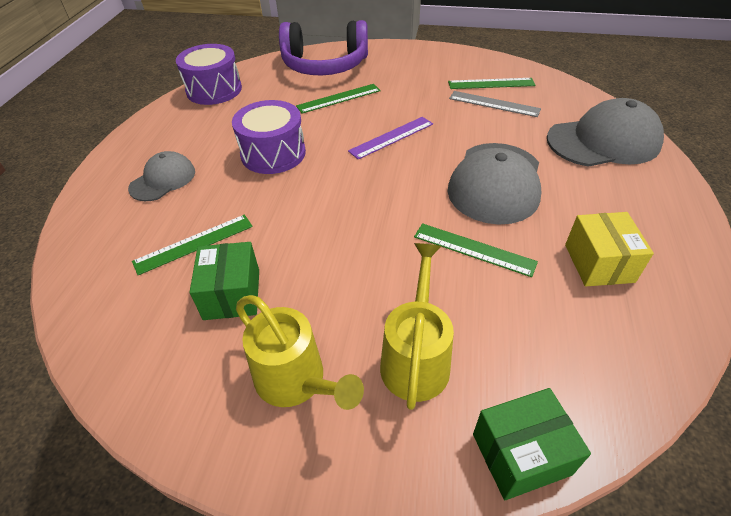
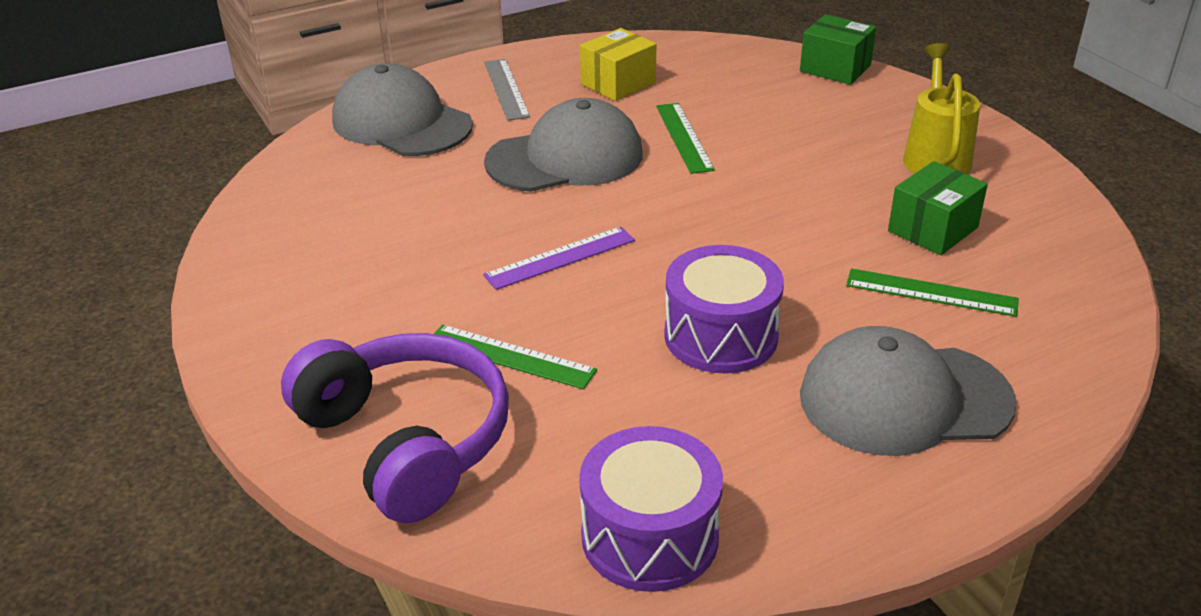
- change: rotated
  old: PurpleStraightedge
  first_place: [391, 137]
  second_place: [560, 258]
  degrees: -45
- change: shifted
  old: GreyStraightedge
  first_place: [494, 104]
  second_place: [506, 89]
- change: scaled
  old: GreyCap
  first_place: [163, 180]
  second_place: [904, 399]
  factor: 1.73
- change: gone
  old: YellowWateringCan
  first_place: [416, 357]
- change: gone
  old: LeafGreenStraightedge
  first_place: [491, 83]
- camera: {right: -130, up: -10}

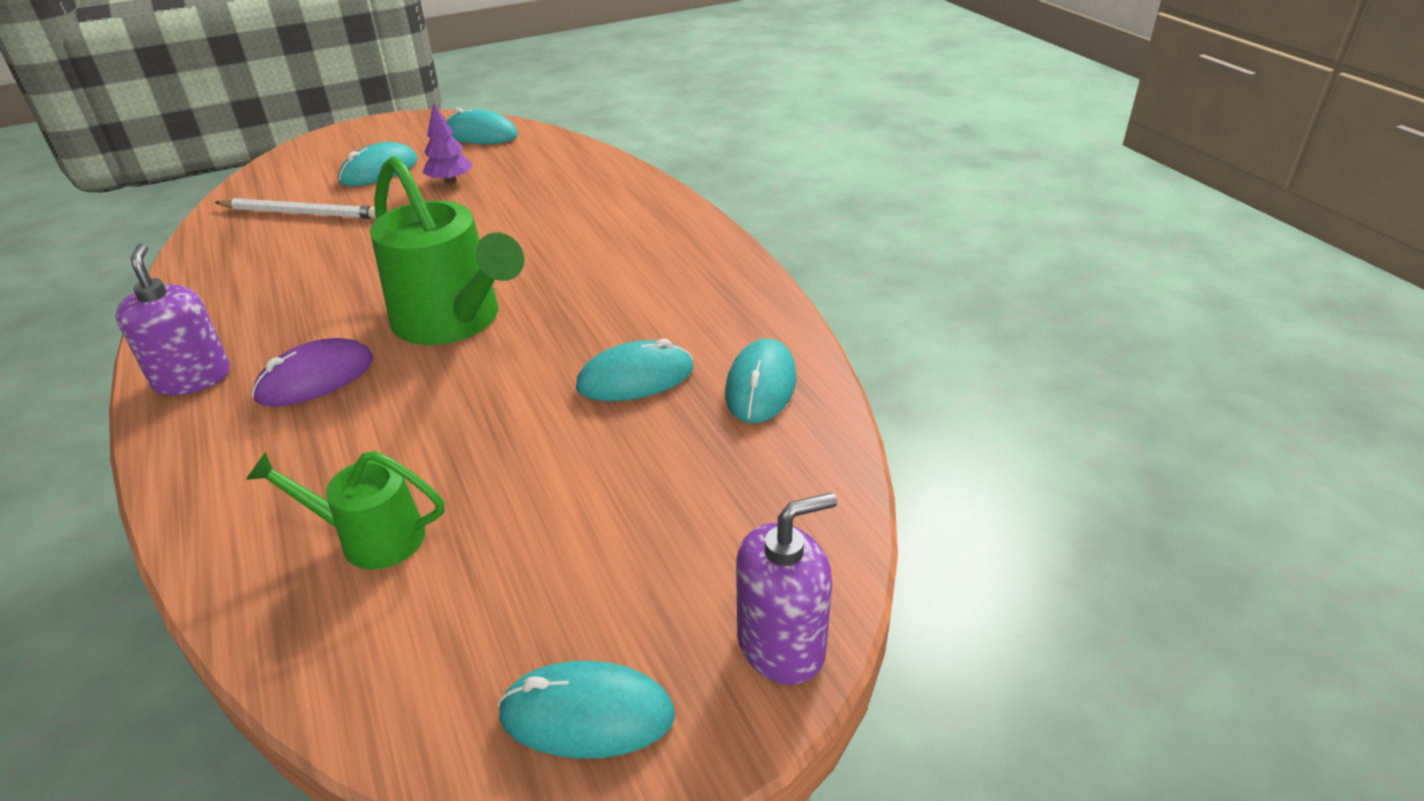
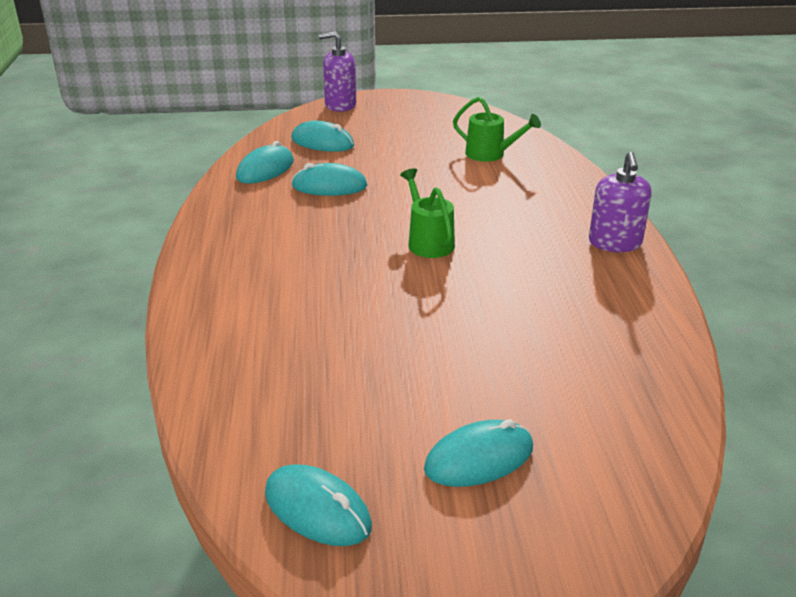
- change: shifted
  old: AquaPcMouse
  first_place: [587, 715]
  second_place: [322, 142]
- change: scaled
  old: LeafGreenWateringCan
  first_place: [455, 322]
  second_place: [428, 241]
  factor: 0.56
- change: gone
  old: WhiteWoodenPencil
  first_place: [301, 213]
- change: gone
  old: PurplePcMouse
  first_place: [316, 378]
- change: gone
  old: PurpleToyTree
  first_place: [450, 181]
- camera: {right: -160, up: -5}

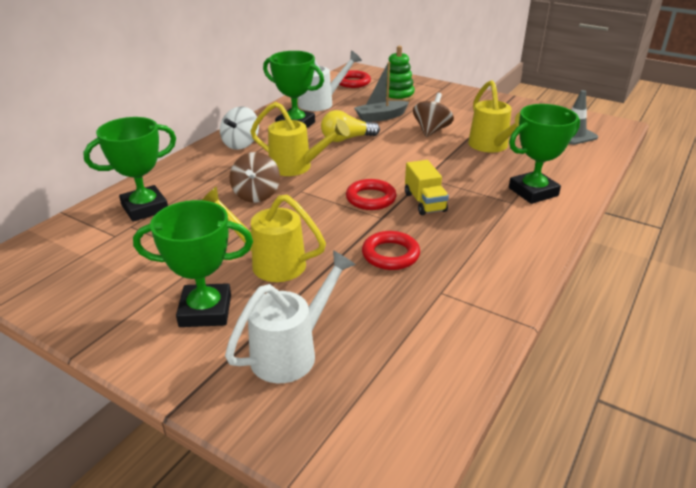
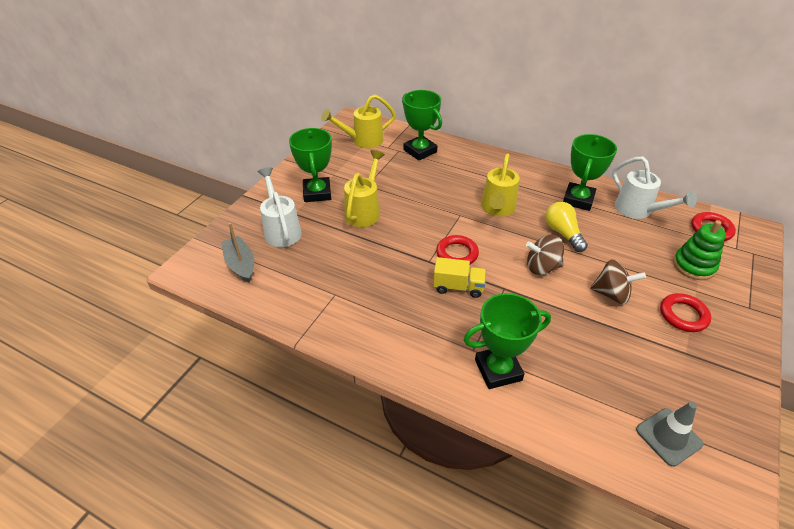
- change: shifted
  old: GreyToyBoat
  first_place: [381, 117]
  second_place: [241, 264]
- change: rotated
  old: WhiteWateringCan
  first_place: [292, 351]
  second_place: [281, 229]
  degrees: -150
- change: shifted
  old: YellowWateringCan
  first_place: [491, 147]
  second_place: [362, 141]
- change: rotated
  old: YellowToyTruck
  first_place: [425, 202]
  second_place: [458, 287]
  degrees: -150
- change: rotated
  old: LeafGreenPrizeCup
  first_place: [533, 192]
  second_place: [498, 370]
  degrees: -75
- change: shifted
  old: DarkBrownWhirligig
  first_place: [256, 195]
  second_place: [542, 267]
- change: shifted
  old: ScarletTorus
  first_place: [390, 254]
  second_place: [683, 315]
- change: gone
  old: WhiteWhirligig
  first_place: [241, 144]
- camera: {right: 85, up: 10}

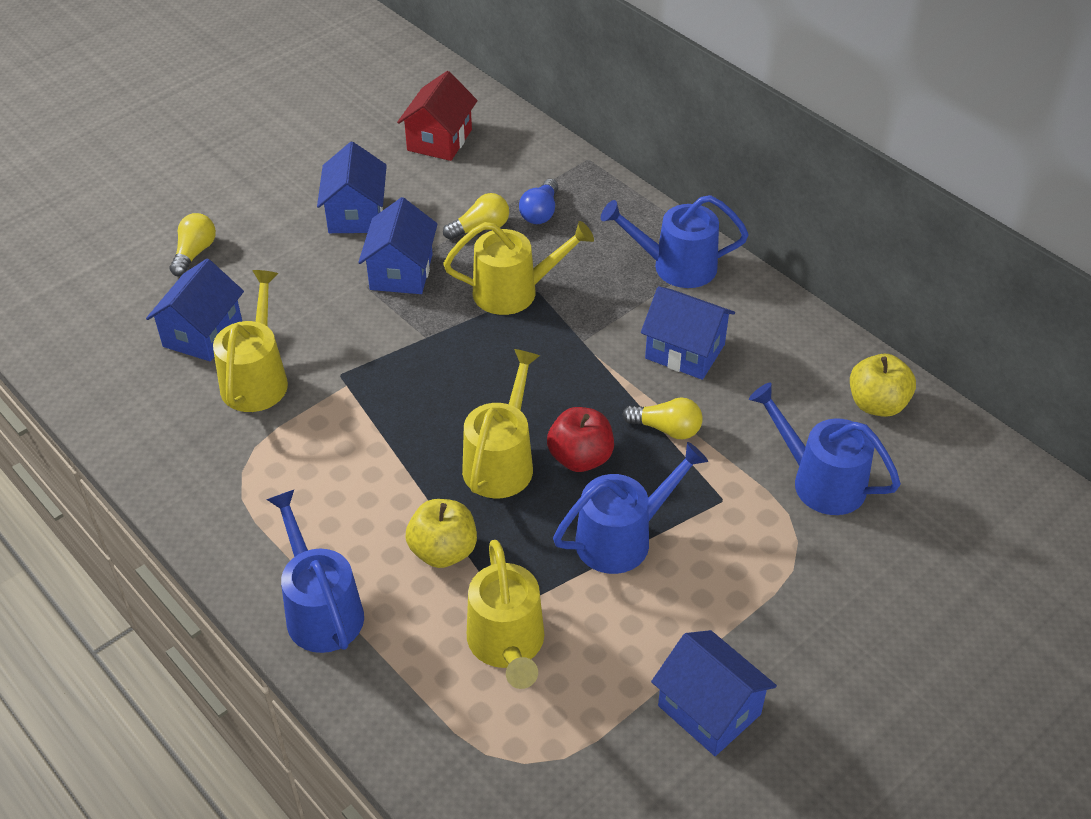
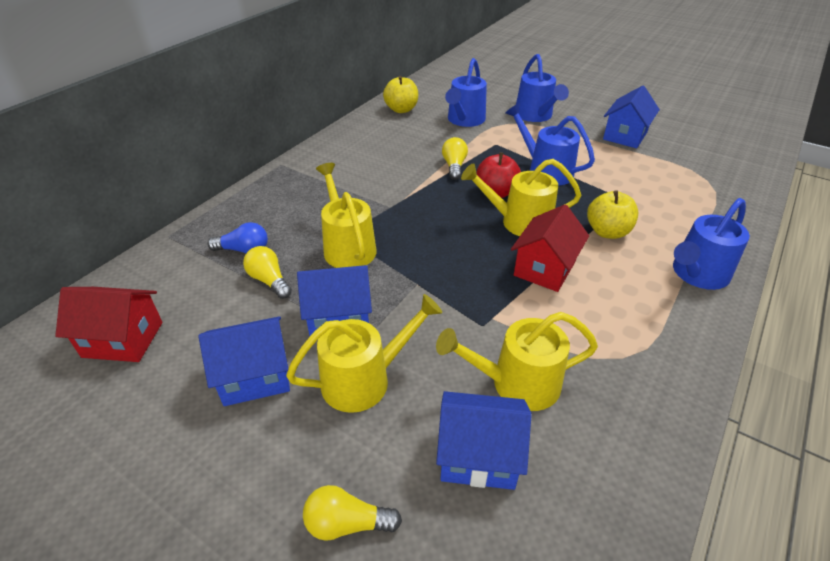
- change: shifted
  old: YellowWateringCan
  first_place: [507, 644]
  second_place: [364, 379]
- change: new
  new: ScarletCottage
  second_place: [544, 268]
- change: shifted
  old: RoyalBlueWateringCan
  first_place: [676, 266]
  second_place: [535, 116]
- change: gone
  old: RoyalBlueCottage
  first_place: [685, 351]
- camera: {right: -105, up: -5}

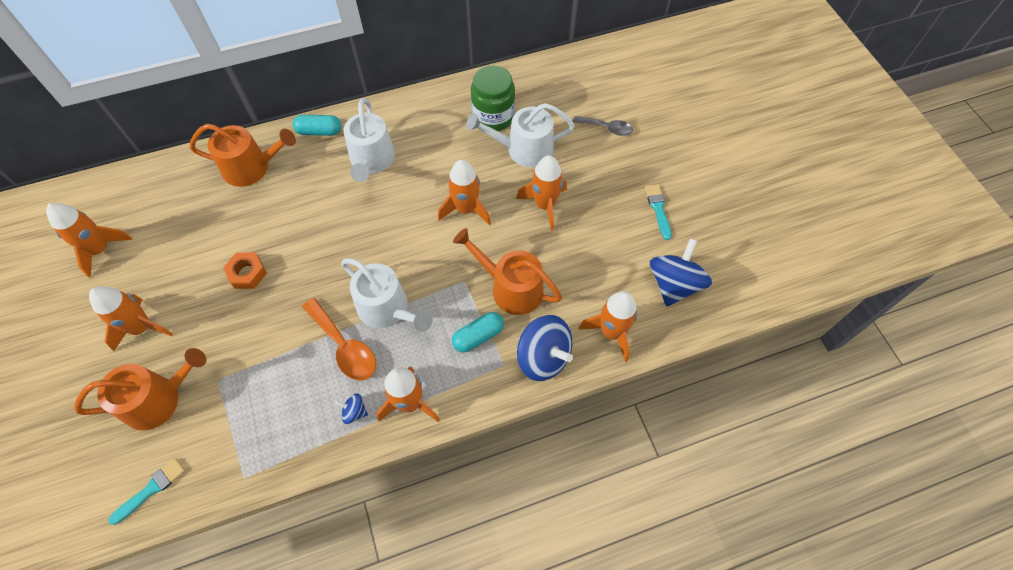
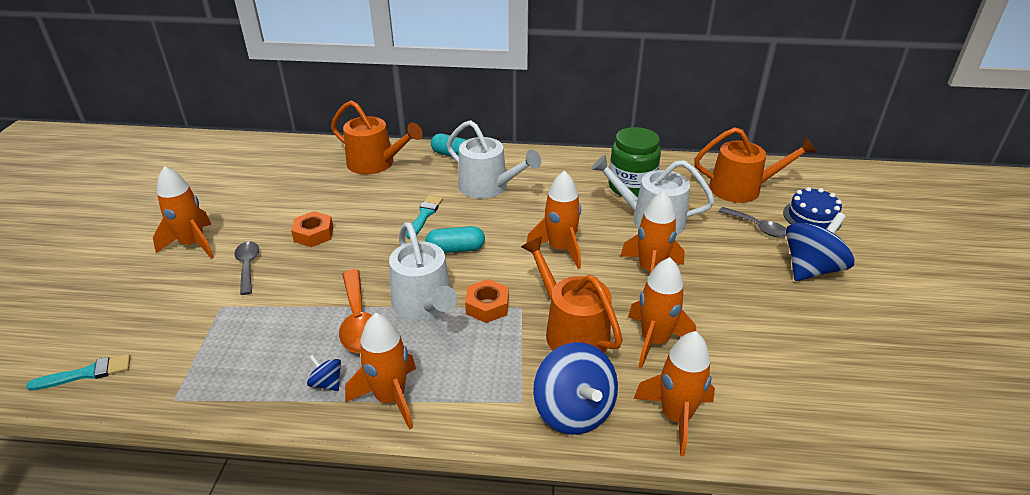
- change: new
  new: GreyTablespoon
  second_place: [247, 266]
- change: shifted
  old: AquaPaintbrush
  first_place: [658, 209]
  second_place: [424, 215]
- change: shifted
  old: AquaCapsule
  first_place: [478, 336]
  second_place: [455, 249]
- change: rotated
  old: WhiteWateringCan
  first_place: [372, 160]
  second_place: [488, 187]
  degrees: -75
- change: new
  new: BrightOrangeHexagonNut
  second_place: [487, 306]
- change: shifted
  old: BrightOrangeRocket
  first_place: [100, 250]
  second_place: [654, 341]
- change: shifted
  old: BrightOrangeWateringCan
  first_place: [158, 400]
  second_place: [741, 189]
- change: new
  new: RoyalBlueLayerCake
  second_place: [812, 217]
- change: shifted
  old: RoyalBlueWhirligig
  first_place: [674, 284]
  second_place: [811, 269]
- camera: {right: 25, up: -25}

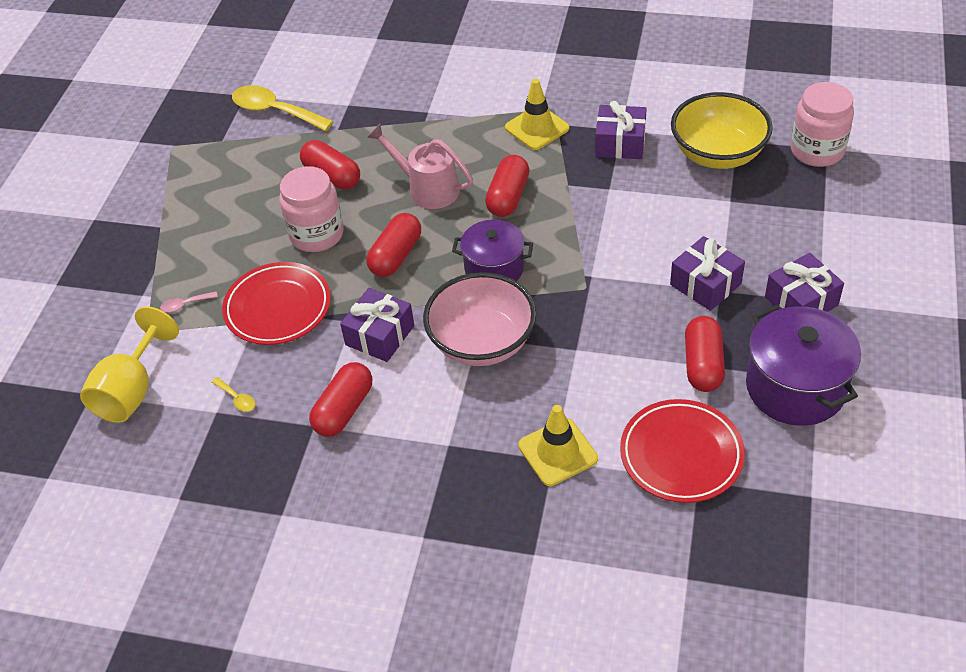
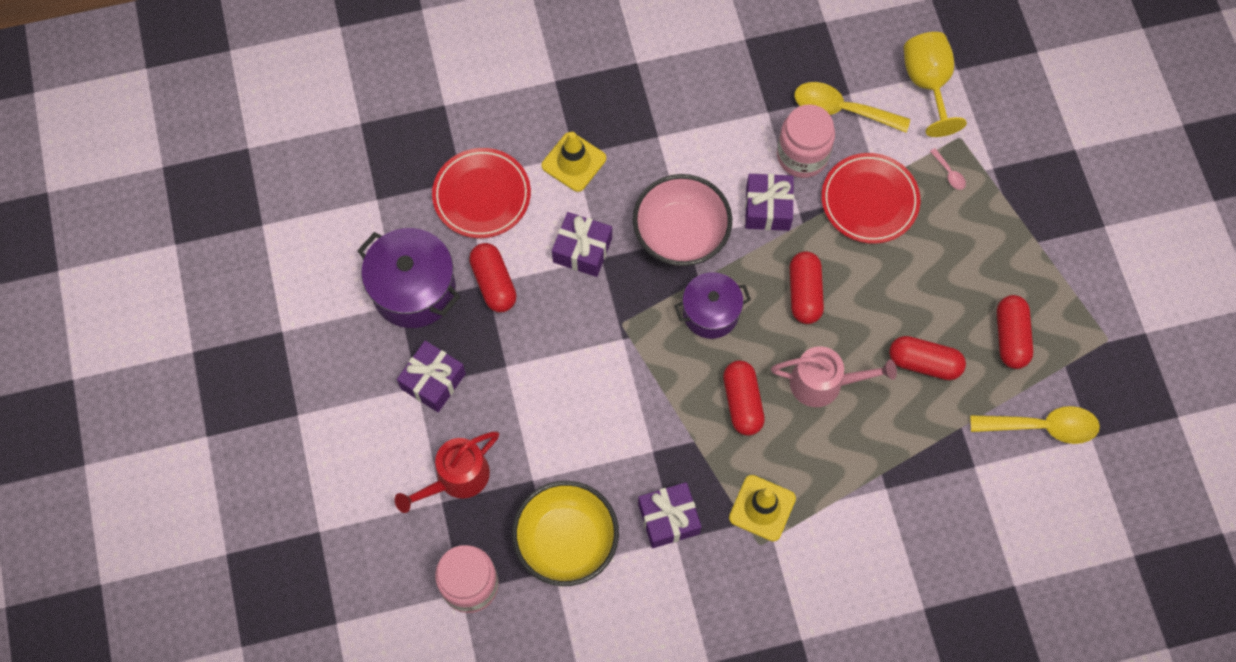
- change: new
  new: ScarletWateringCan
  second_place: [456, 478]
- change: shifted
  old: PurplePresent
  first_place: [705, 284]
  second_place: [582, 250]
- change: shifted
  old: PinkJar
  first_place: [317, 234]
  second_place: [802, 156]
- change: scaled
  old: YellowTablespoon
  first_place: [237, 399]
  second_place: [842, 109]
  factor: 2.29
- change: rotated
  old: PinkTablespoon
  first_place: [185, 304]
  second_place: [949, 173]
  degrees: 105
- change: shifted
  old: ScarletCapsule
  first_place: [344, 409]
  second_place: [1011, 337]
- camera: {right: 150, up: 20}

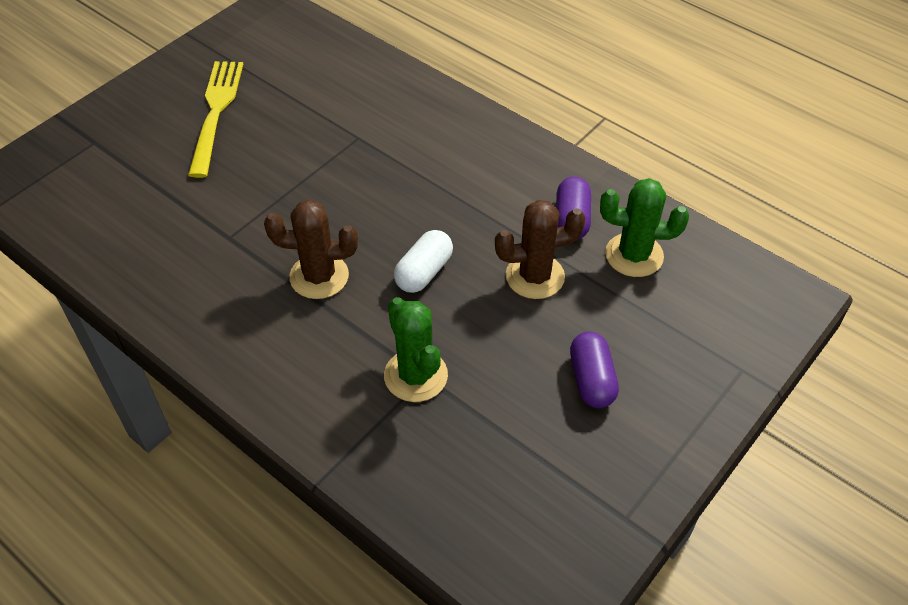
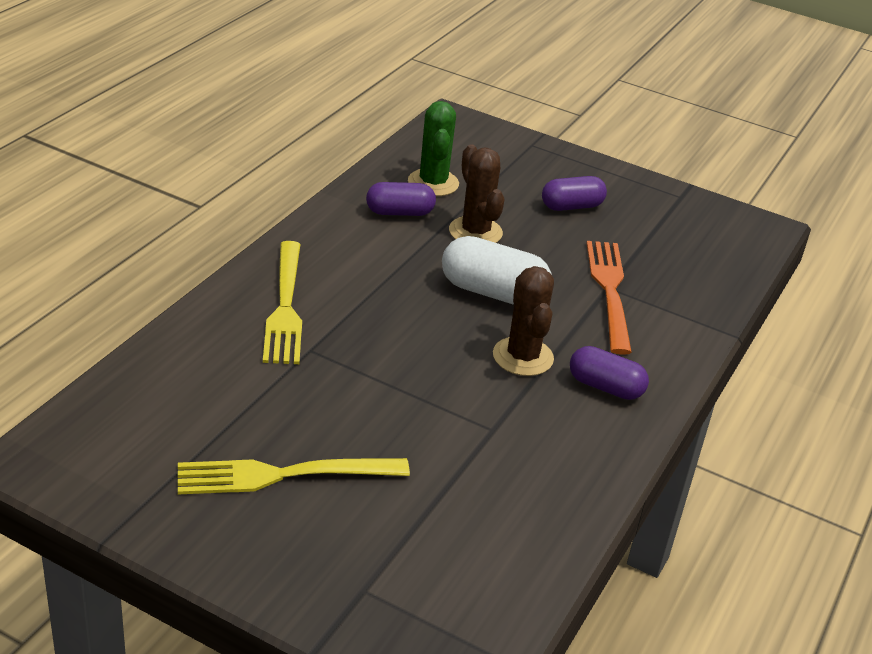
- change: new
  new: YellowDinnerFork
  second_place: [285, 307]
- change: scaled
  old: WhiteCapsule
  first_place: [424, 272]
  second_place: [493, 292]
  factor: 1.51
- change: new
  new: PurpleCapsule
  second_place: [605, 387]
- change: swapped
  old: LeafGreenCactus
  new: BrightOrangeDinnerFork
  first_place: [416, 375]
  second_place: [609, 291]
- camera: {right: -105, up: -15}

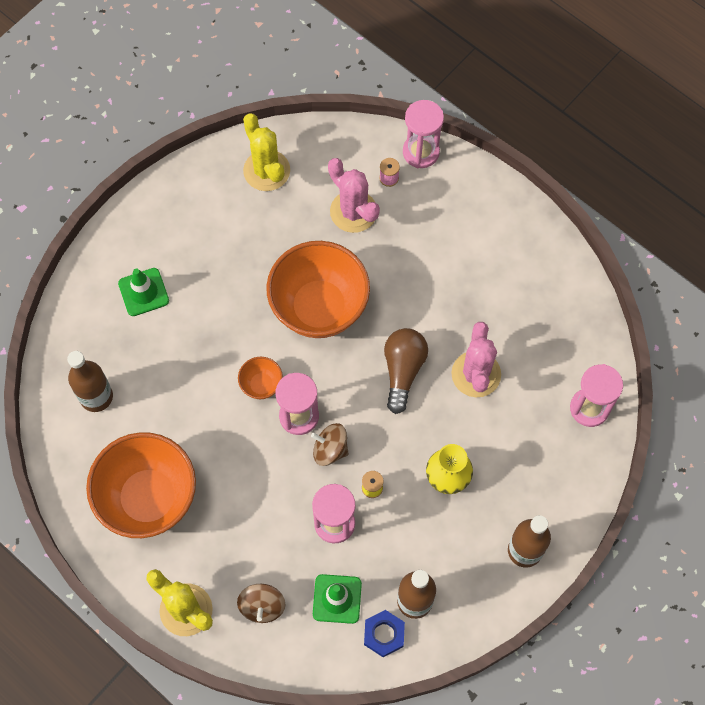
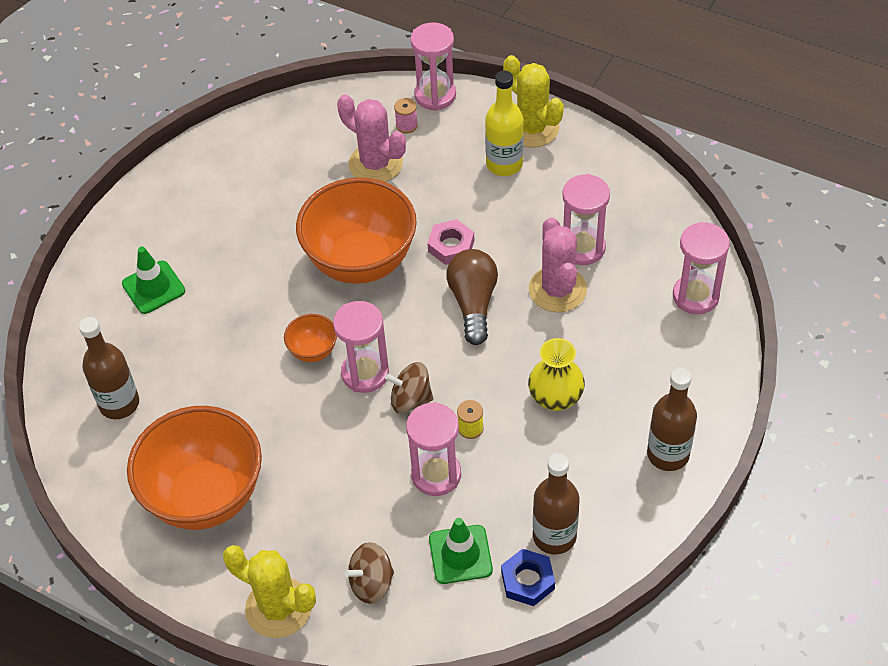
- change: rotated
  old: DarkBrownWhirligig
  first_place: [262, 606]
  second_place: [371, 583]
  degrees: 75
- change: new
  new: PinkHexagonNut
  second_place: [451, 246]
- change: new
  new: YellowDrinkBottle
  second_place: [504, 164]
- change: shifted
  old: YellowCactus
  first_place: [266, 171]
  second_place: [532, 128]
- change: new
  new: PinkSandglass
  second_place: [582, 248]
- camera: {right: -10, up: -15}

